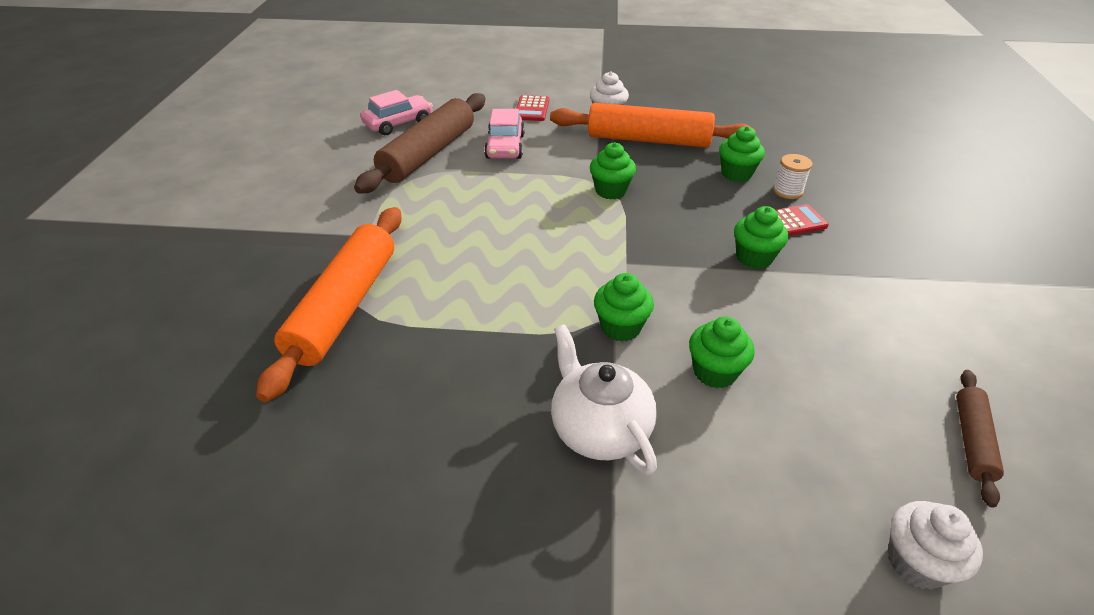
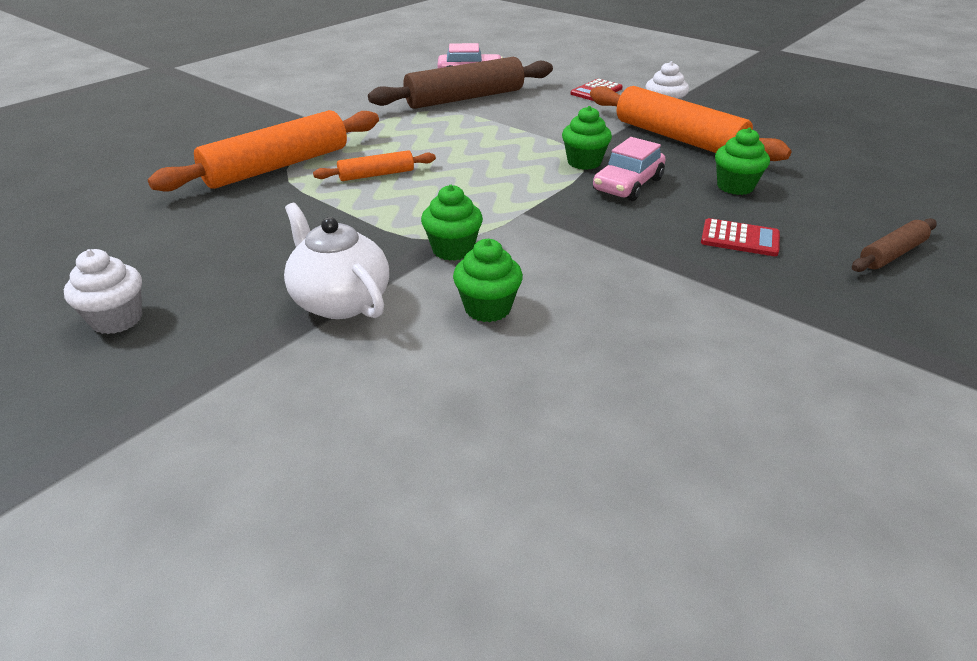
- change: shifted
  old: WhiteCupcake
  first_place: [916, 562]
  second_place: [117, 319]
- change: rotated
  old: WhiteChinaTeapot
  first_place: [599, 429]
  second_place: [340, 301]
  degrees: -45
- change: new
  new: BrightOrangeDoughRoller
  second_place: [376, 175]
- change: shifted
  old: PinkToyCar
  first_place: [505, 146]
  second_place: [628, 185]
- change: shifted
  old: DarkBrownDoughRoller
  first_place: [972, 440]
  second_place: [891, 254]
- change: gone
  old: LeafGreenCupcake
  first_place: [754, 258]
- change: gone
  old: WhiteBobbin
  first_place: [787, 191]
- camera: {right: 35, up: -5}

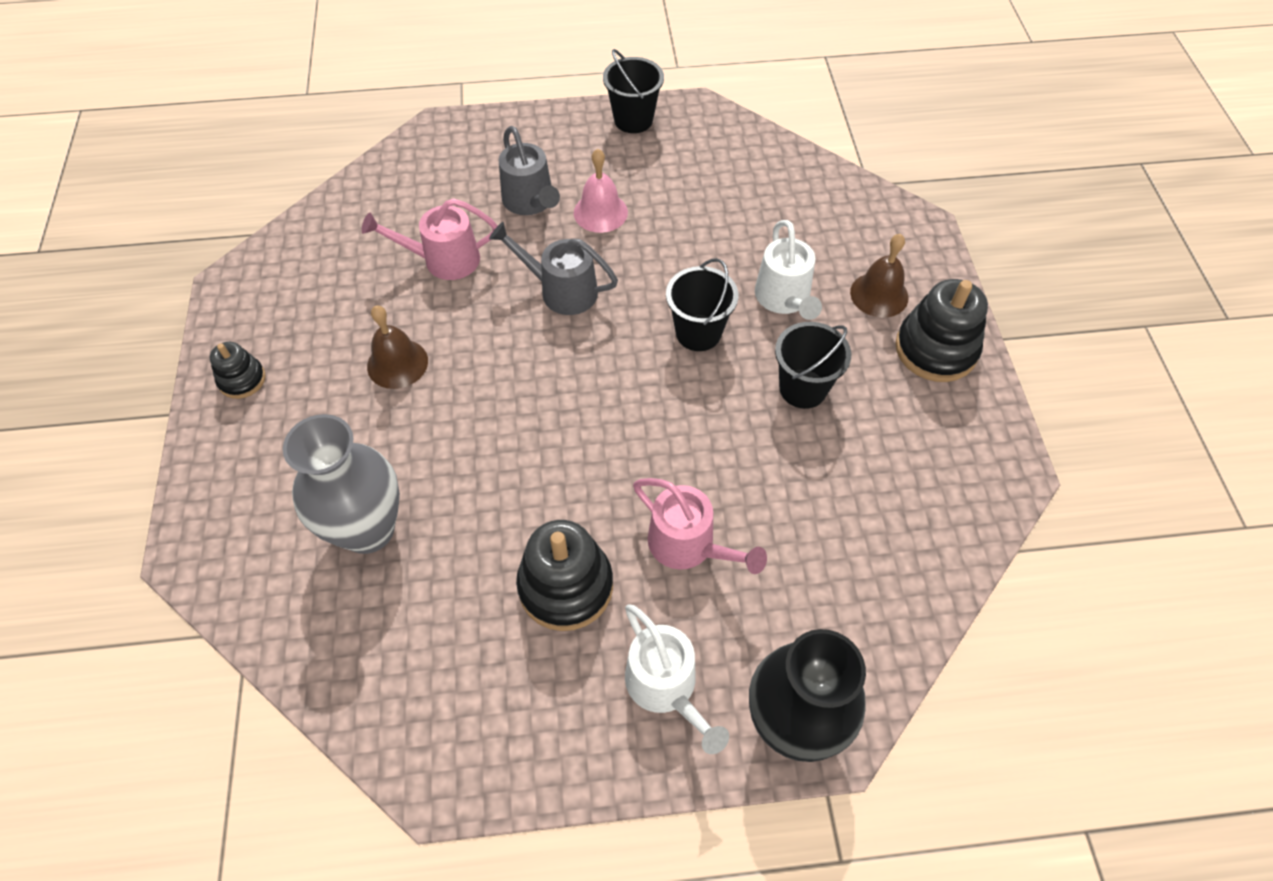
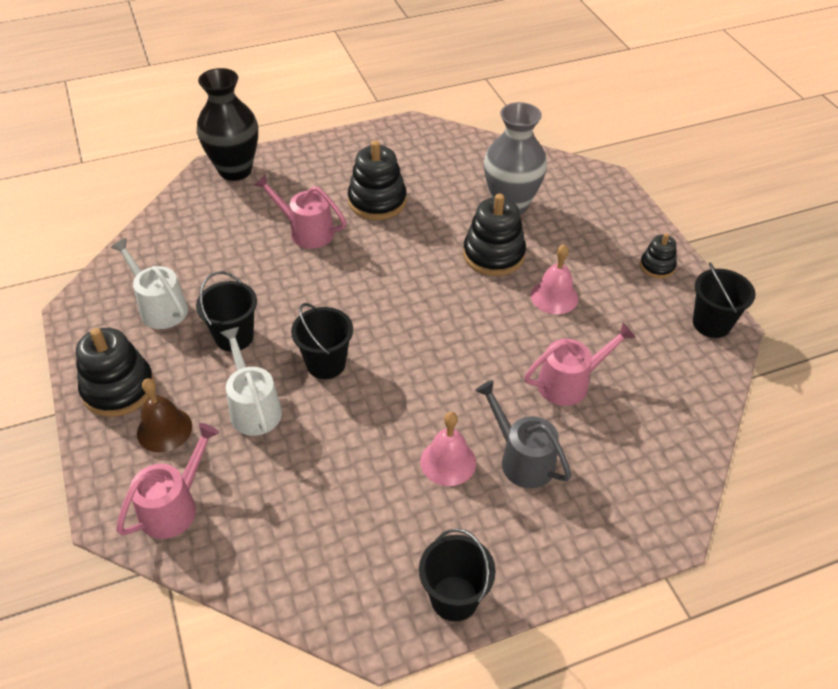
- change: shifted
  old: WhiteWateringCan
  first_place: [666, 688]
  second_place: [159, 307]
- change: new
  new: PinkWateringCan
  second_place: [175, 506]
- change: new
  new: BlackStackingToy
  second_place: [493, 255]
- change: repainted
  old: DarkBrownHandBell
  new: PinkHandBell
  first_place: [397, 363]
  second_place: [554, 297]
- change: new
  new: BlackBucket
  second_place: [711, 323]
- change: gone
  old: GreyWateringCan
  first_place: [561, 290]
- camera: {right: 165, up: -10}

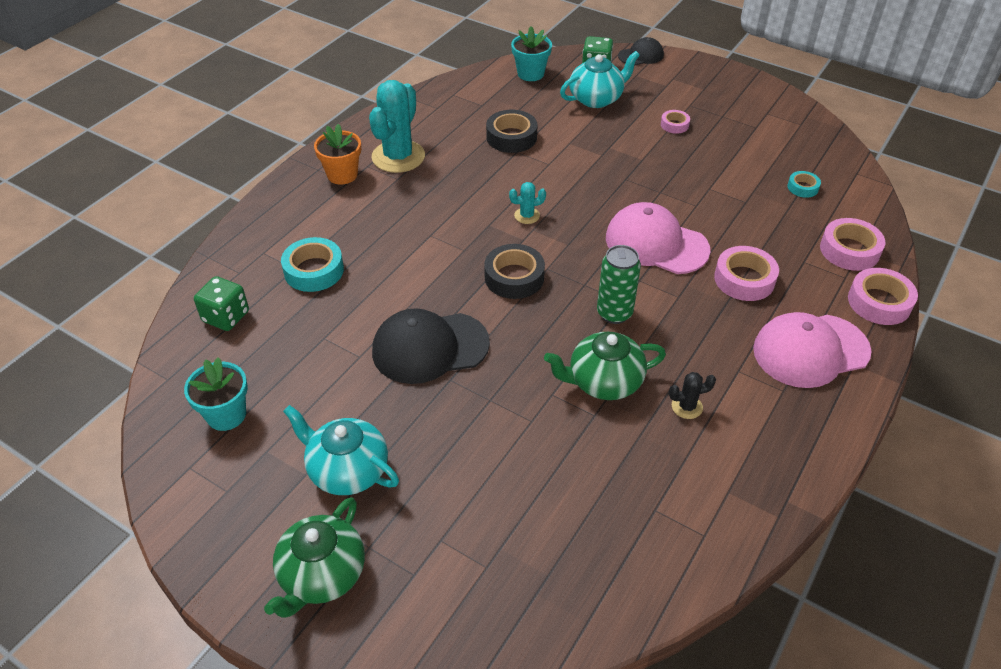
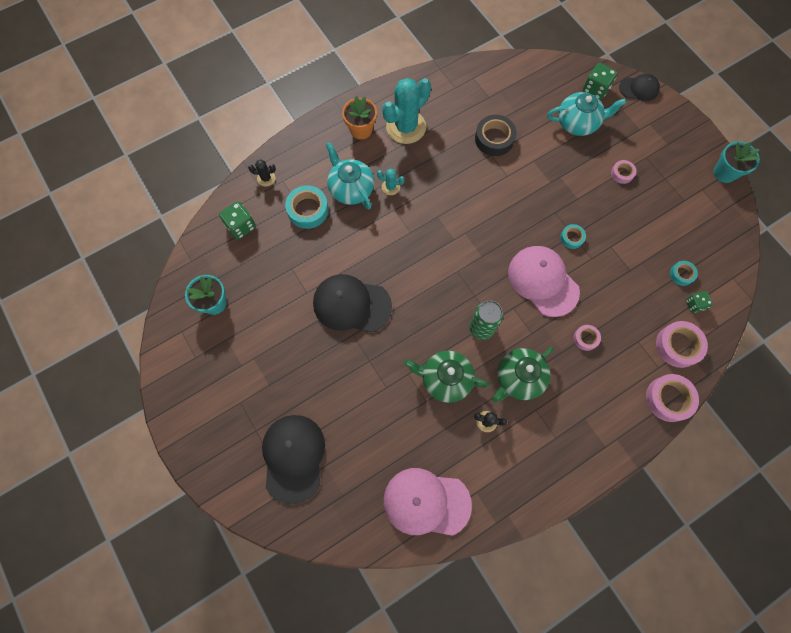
- change: new
  new: BlackCactus
  second_place: [266, 178]
- change: new
  new: BlackCap
  second_place: [293, 457]
- change: shifted
  old: AquaChinaTeapot
  first_place: [347, 470]
  second_place: [351, 189]
- change: shifted
  old: AquaCactus
  first_place: [527, 216]
  second_place: [390, 187]
- change: shifted
  old: PinkCap
  first_place: [810, 350]
  second_place: [426, 502]
- change: shifted
  old: LeafGreenChinaTeapot
  first_place: [322, 575]
  second_place: [519, 378]
- change: new
  new: AquaTape
  second_place: [572, 238]
- change: scaled
  old: PinkTape
  first_place: [744, 279]
  second_place: [585, 338]
  factor: 0.56
- change: new
  new: LeafGreenDie
  second_place: [694, 304]
- change: shifted
  old: AquaPlantPot
  first_place: [530, 74]
  second_place: [724, 172]
- change: gone
  old: BlackTape
  first_place: [514, 277]
- camera: {right: 25, up: 25}

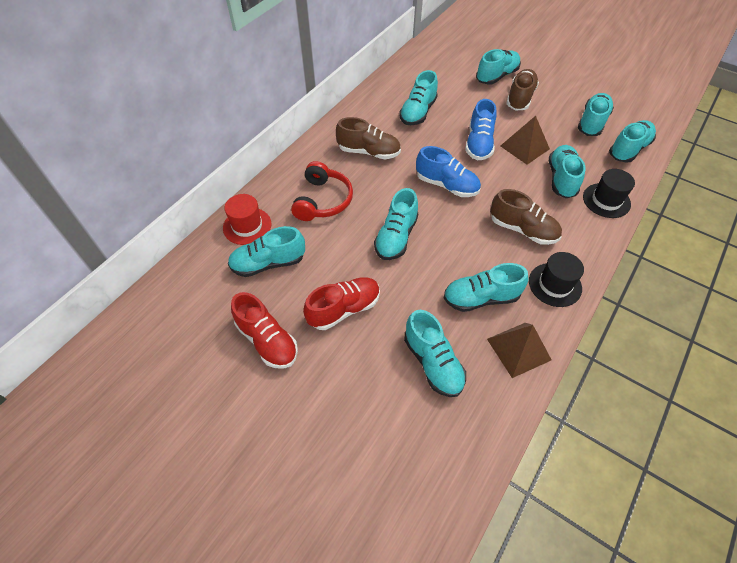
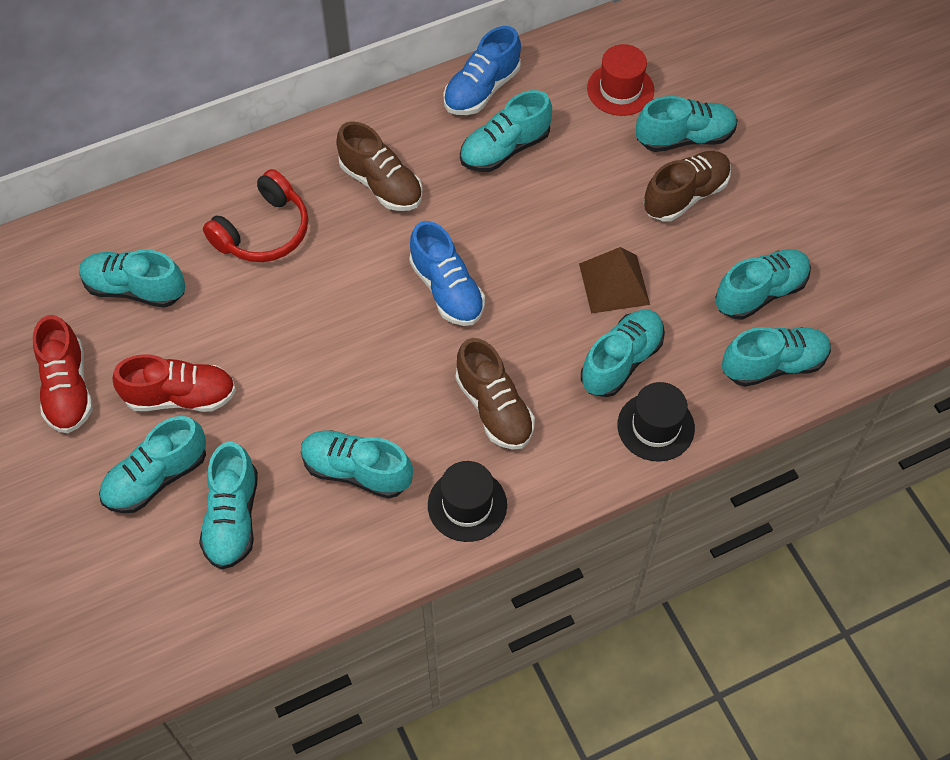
- change: shifted
  old: AquaLaceUpShoe
  first_place: [396, 237]
  second_place: [156, 477]
- change: shifted
  old: RoyalBlueLaceUpShoe
  first_place: [479, 144]
  second_place: [482, 89]
- change: shifted
  old: ScarletHat
  first_place: [247, 226]
  second_place: [620, 89]
- change: gone
  old: DarkBrownPyramidShape
  first_place: [519, 349]
- camera: {right: 30, up: 5}

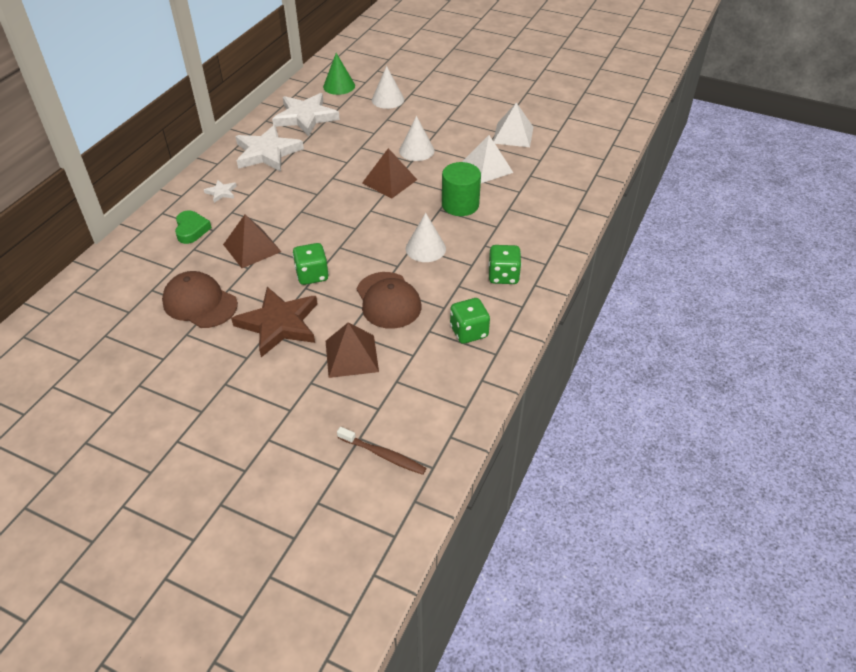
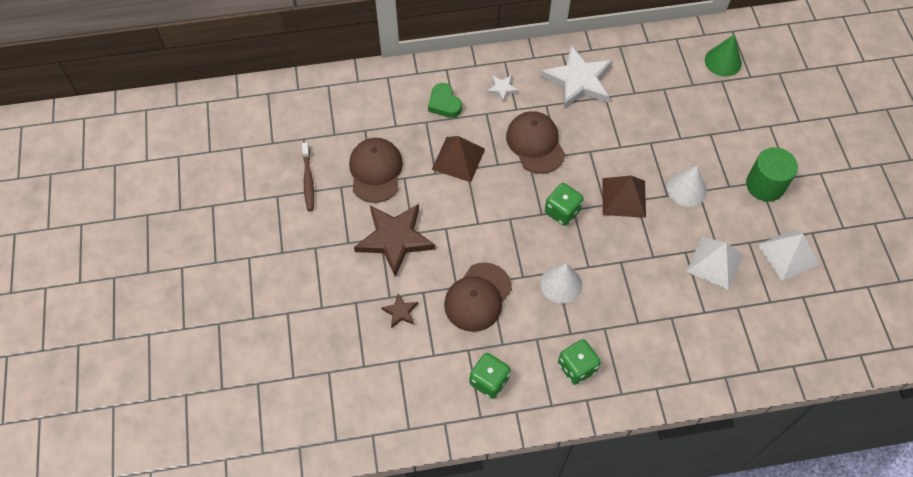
- change: shifted
  old: DarkBrownToothBrush
  first_place: [383, 455]
  second_place: [308, 180]
- change: swapped
  old: DarkBrownPyramidShape
  new: DarkBrownFivePointedStar
  first_place: [351, 356]
  second_place: [400, 312]
- change: rotated
  old: LeafGreenHeart
  first_place: [191, 230]
  second_place: [444, 103]
  degrees: 105
- change: new
  new: DarkBrownCap
  second_place: [535, 144]
- change: shifted
  old: LeafGreenDie
  first_place: [312, 275]
  second_place: [562, 211]
- change: shifted
  old: LeafGreenCylinderShape
  first_place: [460, 205]
  second_place: [765, 185]
- change: gone
  old: WhiteFivePointedStar
  first_place: [305, 117]
- change: gone
  old: WhiteConeShape
  first_place: [388, 99]
- camera: {right: 55, up: 15}

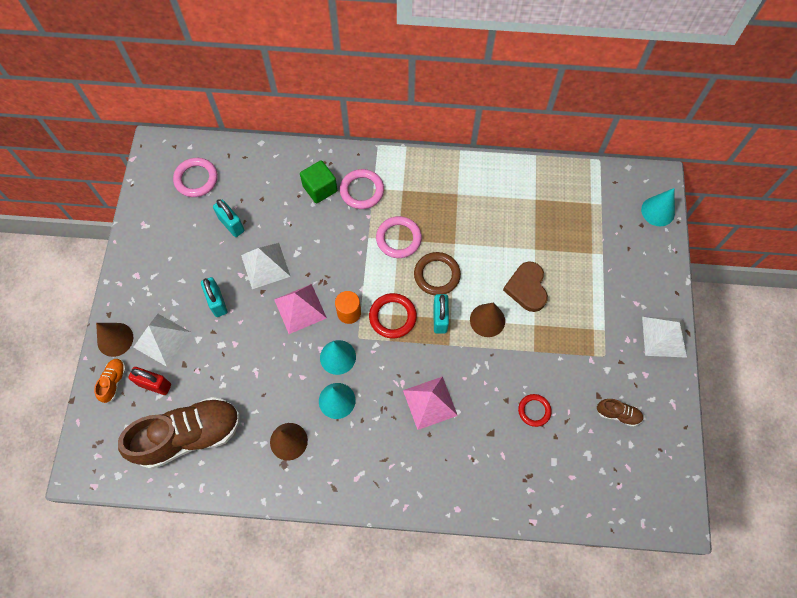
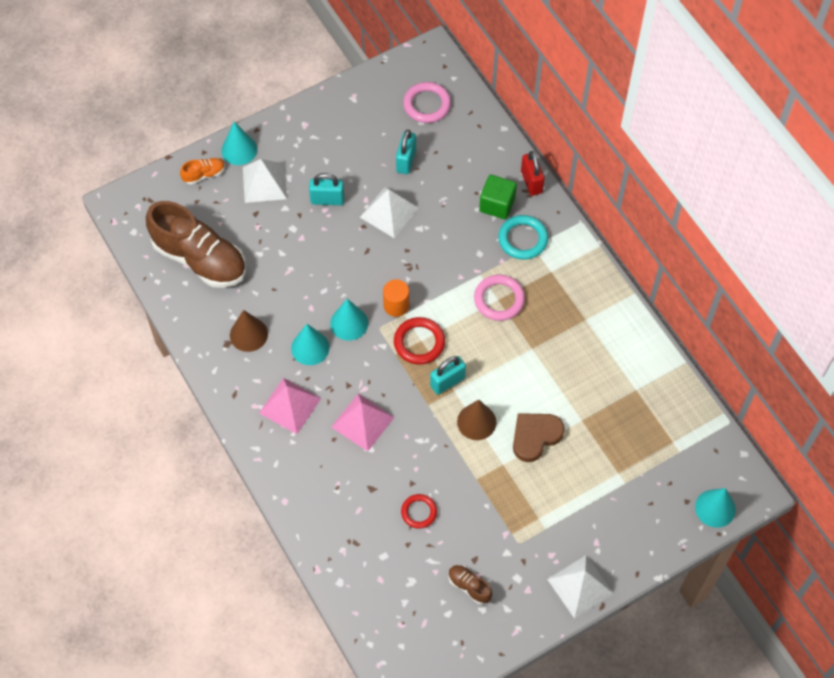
- change: repainted
  old: DarkBrownConeShape
  new: AquaConeShape
  first_place: [115, 339]
  second_place: [239, 150]
- change: shifted
  old: PinkPyramidShape
  first_place: [300, 308]
  second_place: [290, 405]
- change: rotated
  old: AquaSmallLock
  first_place: [217, 302]
  second_place: [327, 200]
  degrees: 60
- change: rotated
  old: DarkBrownLaceUpShoe
  first_place: [618, 414]
  second_place: [469, 586]
  degrees: 150
- change: repainted
  old: PinkTorus
  new: AquaTorus
  first_place: [362, 191]
  second_place: [523, 239]
- change: shifted
  old: ScarletSmallLock
  first_place: [154, 385]
  second_place: [531, 182]
- change: gone
  old: DarkBrownTorus
  first_place: [437, 275]
- camera: {right: 55, up: -5}

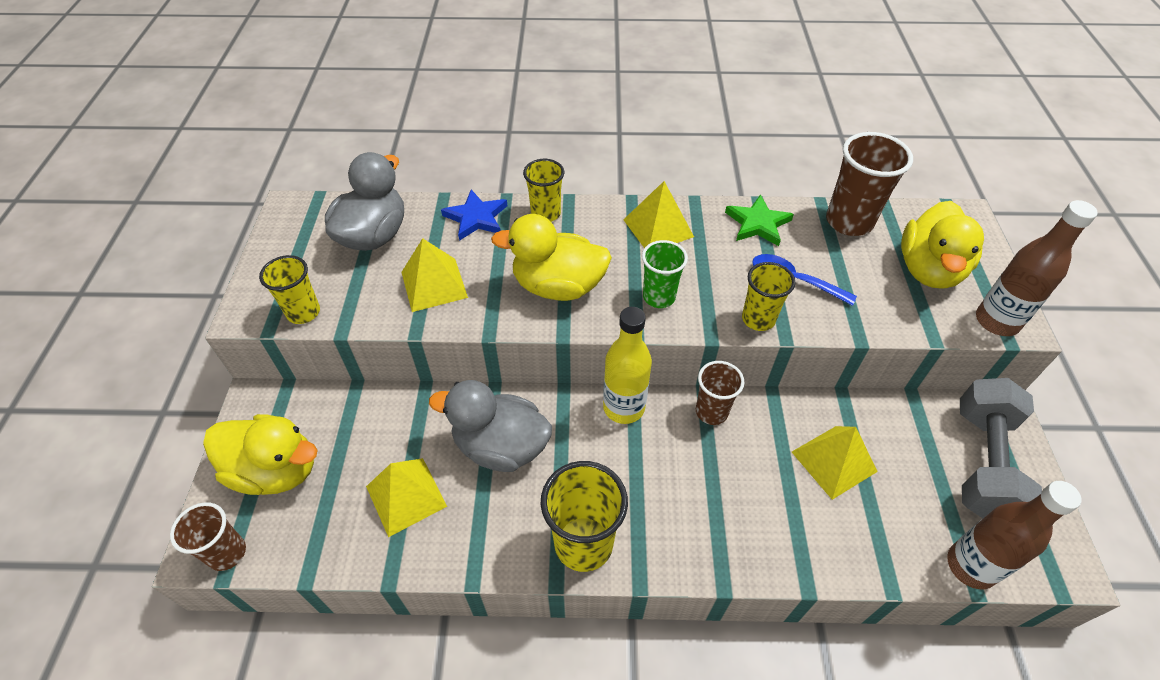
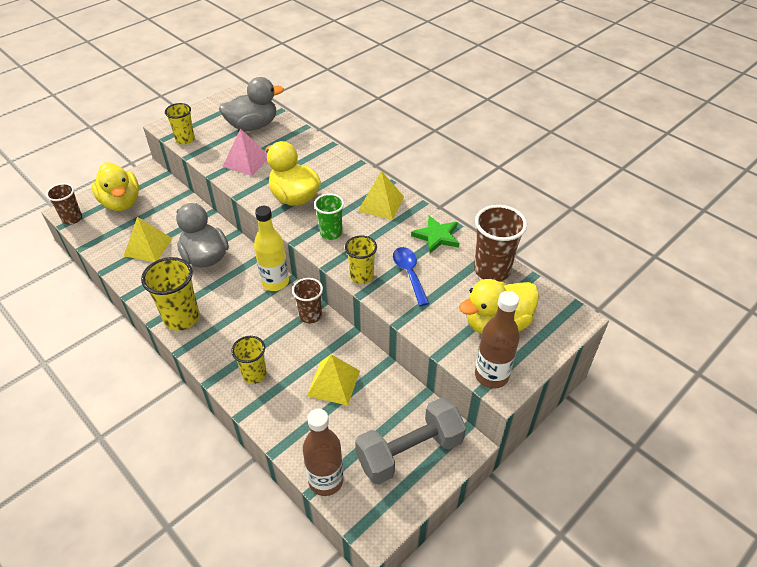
- change: repainted
  old: YellowPyramidShape
  new: PinkPyramidShape
  first_place: [434, 284]
  second_place: [246, 161]
- change: shifted
  old: YellowTumbler
  first_place: [546, 214]
  second_place: [254, 374]
- change: gone
  old: RoyalBlueFivePointedStar
  first_place: [476, 218]
- camera: {right: 45, up: -5}

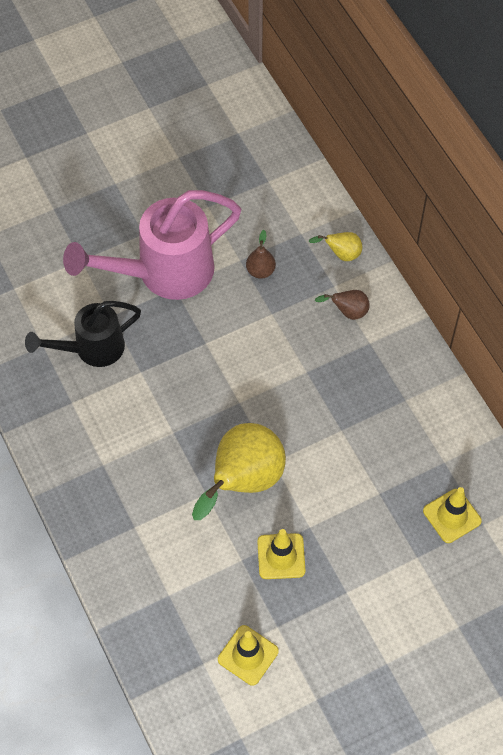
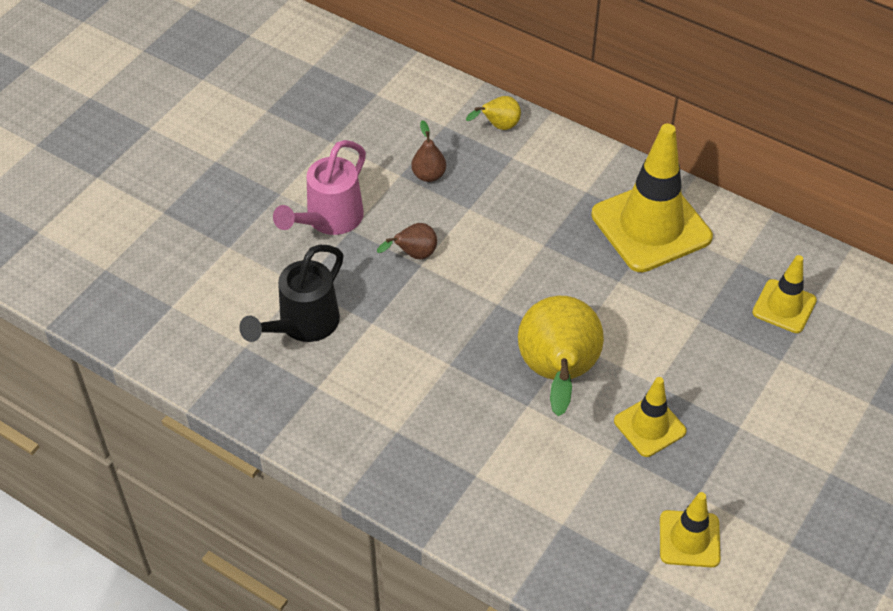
- change: scaled
  old: PinkWateringCan
  first_place: [164, 273]
  second_place: [329, 220]
  factor: 0.63
- change: shifted
  old: DarkBrownPear
  first_place: [348, 312]
  second_place: [414, 255]
- change: new
  new: YellowSafetyCone
  second_place: [651, 226]
- camera: {right: -30, up: -10}

